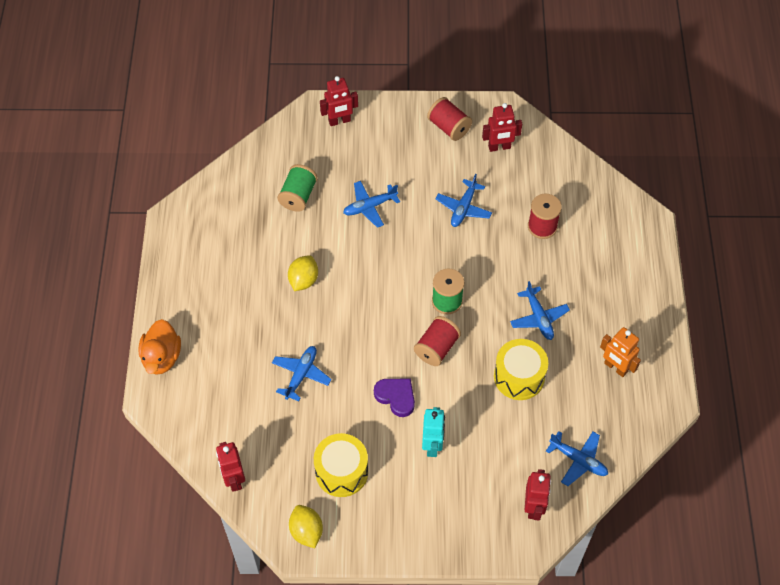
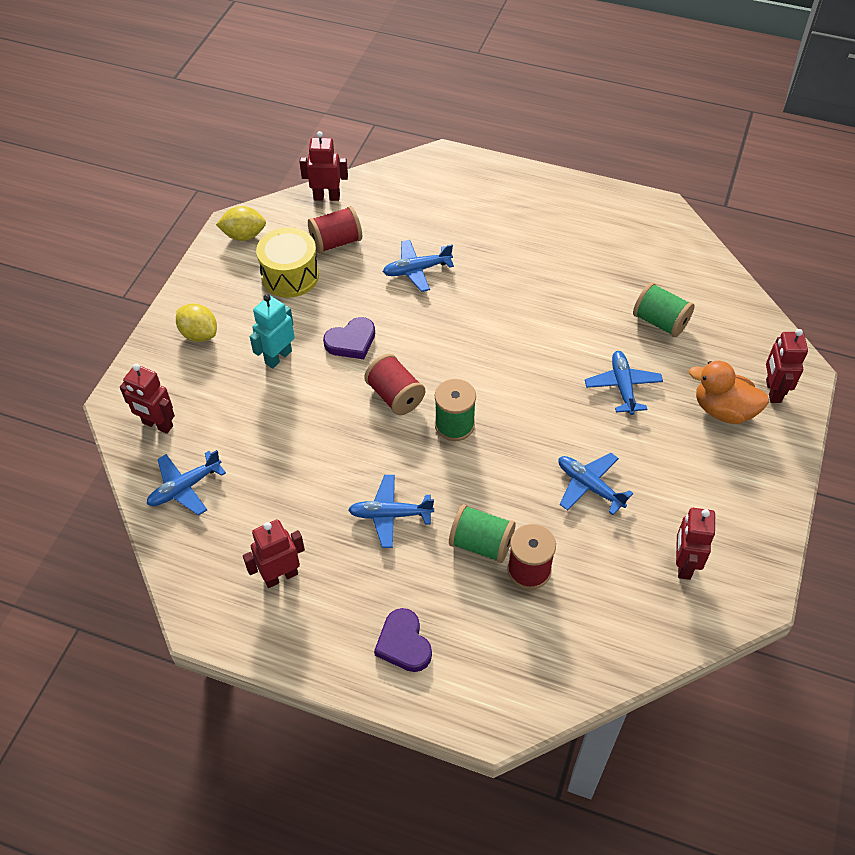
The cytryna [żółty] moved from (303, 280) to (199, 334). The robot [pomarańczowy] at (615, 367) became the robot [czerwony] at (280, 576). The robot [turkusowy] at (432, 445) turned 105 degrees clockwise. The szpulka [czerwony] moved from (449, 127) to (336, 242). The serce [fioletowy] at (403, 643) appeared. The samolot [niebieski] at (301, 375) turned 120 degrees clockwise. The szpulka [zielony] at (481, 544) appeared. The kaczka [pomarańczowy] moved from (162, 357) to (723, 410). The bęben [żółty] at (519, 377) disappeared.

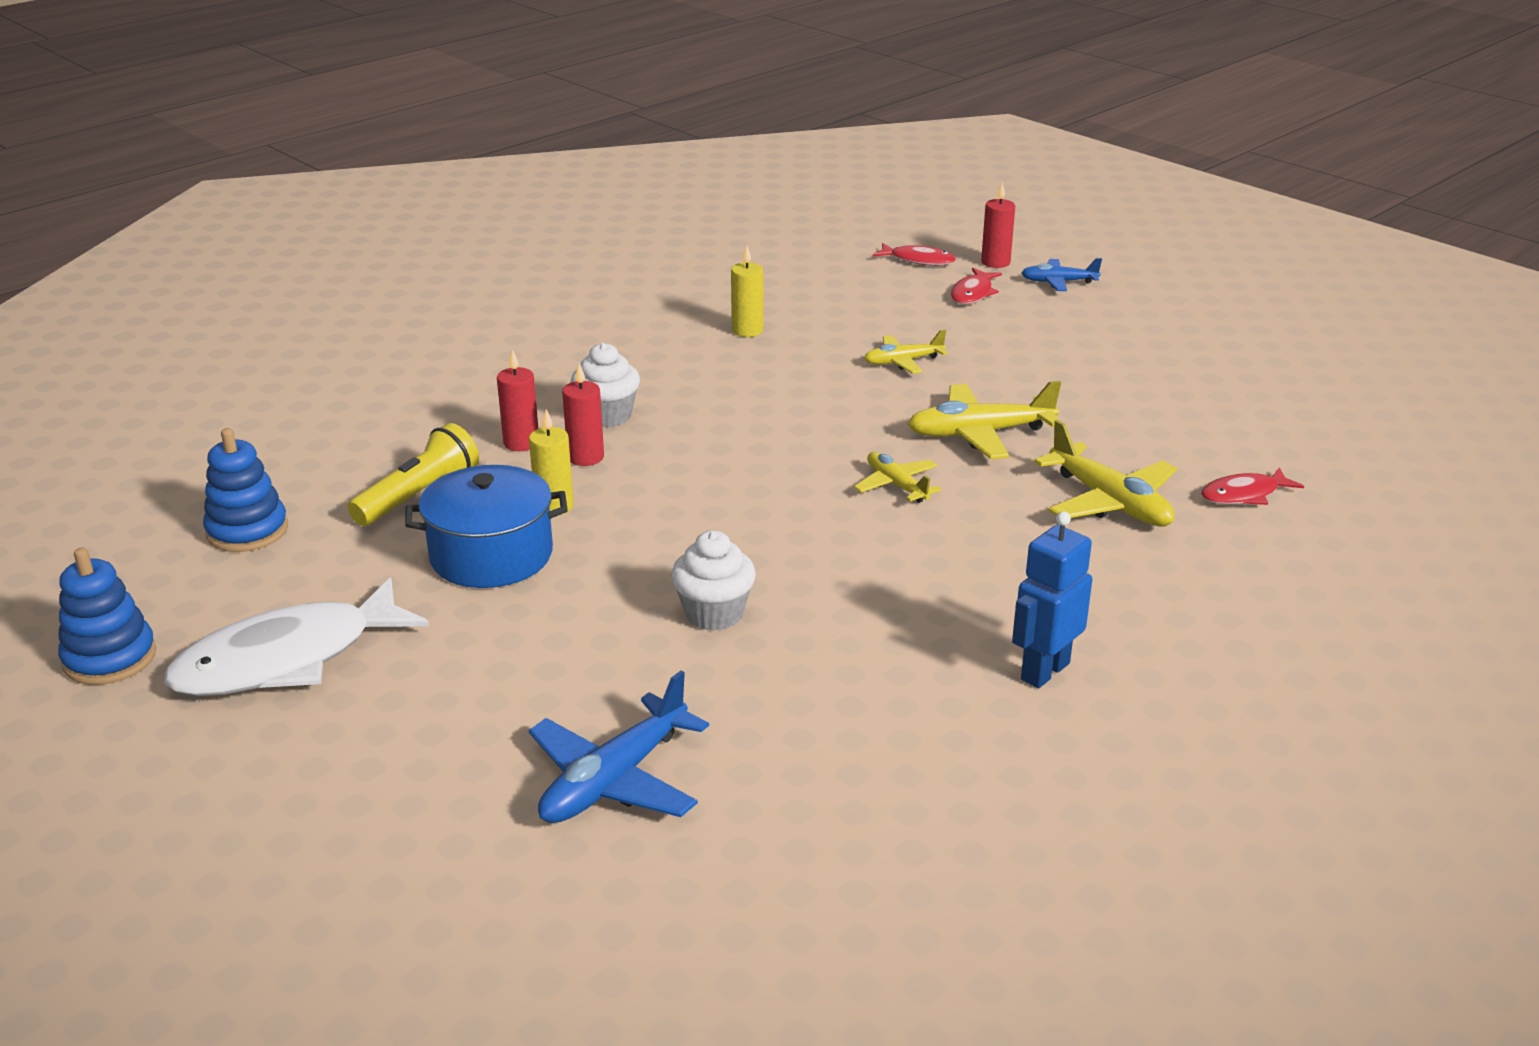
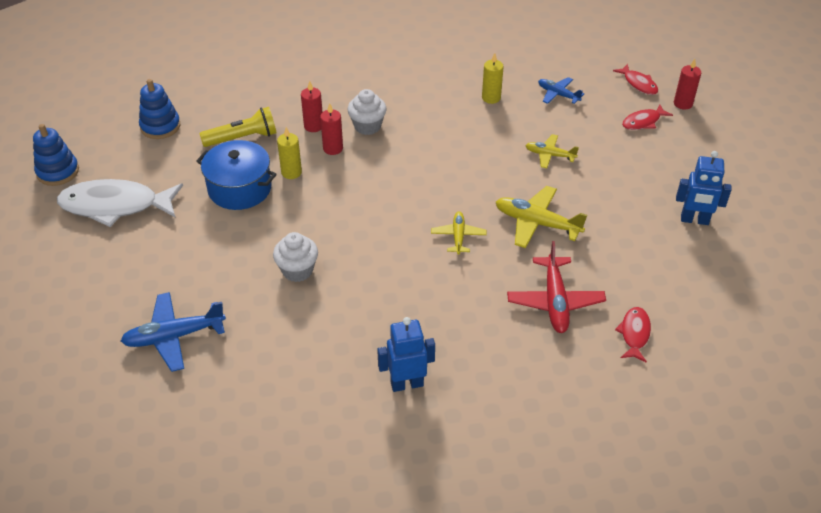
The samolot [żółty] at (1109, 502) became the samolot [czerwony] at (555, 301). The samolot [niebieski] moved from (1058, 282) to (558, 94). The ryba [czerwony] at (1244, 495) turned 90 degrees clockwise. The robot [niebieski] at (694, 220) appeared.

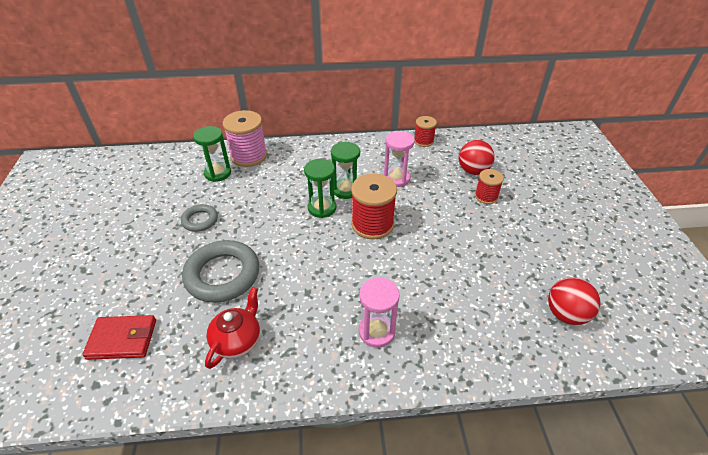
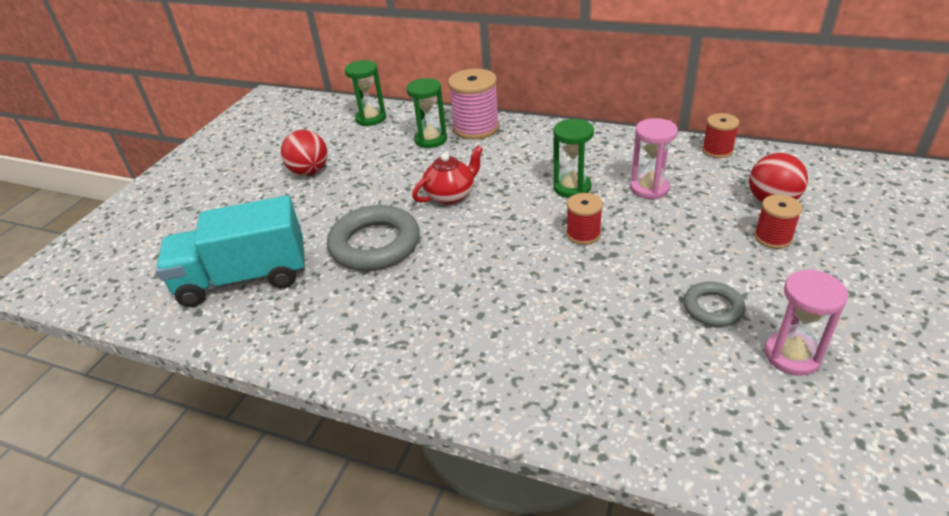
The portfel [czerwony] at (122, 339) was replaced by the ciężarówka [turkusowy] at (244, 278). The piłka [czerwony] moved from (566, 314) to (309, 171). The klepsydra [zielony] moved from (322, 208) to (371, 118). The imbryk [czerwony] moved from (237, 340) to (451, 195). The szpulka [czerwony] at (372, 224) changed to 0.58 times the size. The pierścień [szary] moved from (200, 220) to (713, 308). The klepsydra [różowy] moved from (376, 331) to (792, 355).

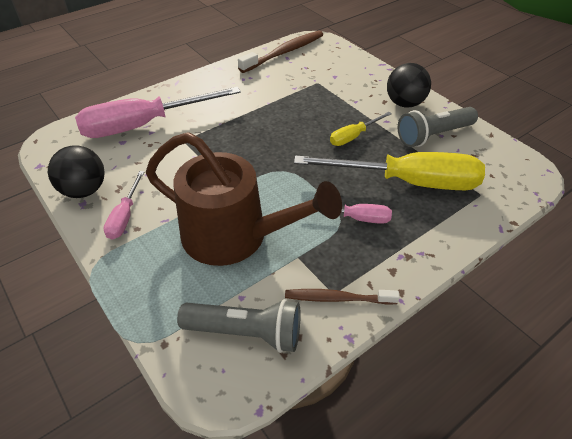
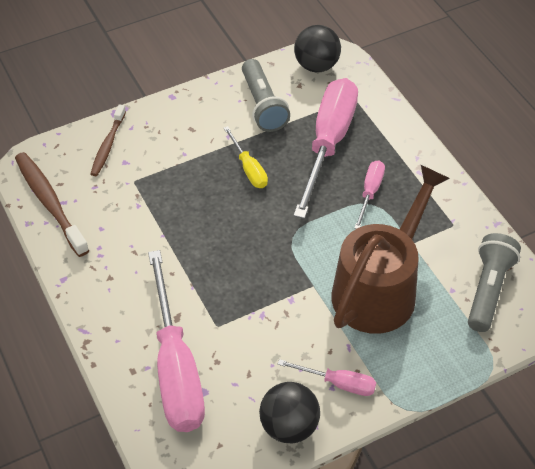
The szczoteczka do zębów [brązowy] moved from (337, 298) to (108, 145). The piłka [czarny] moved from (404, 103) to (316, 65). The śrubokręt [żółty] at (408, 182) became the śrubokręt [różowy] at (328, 143).

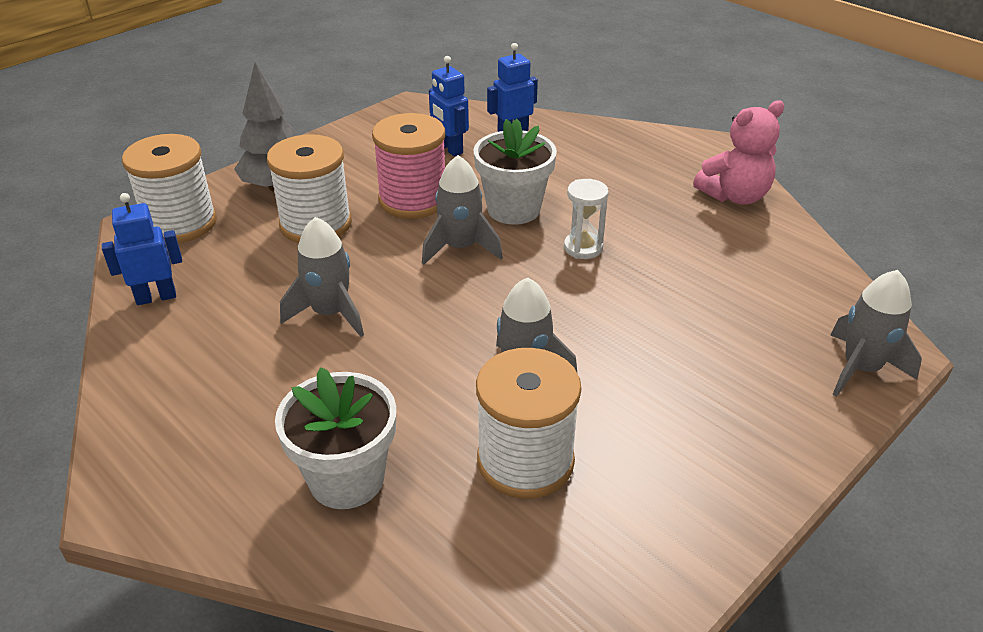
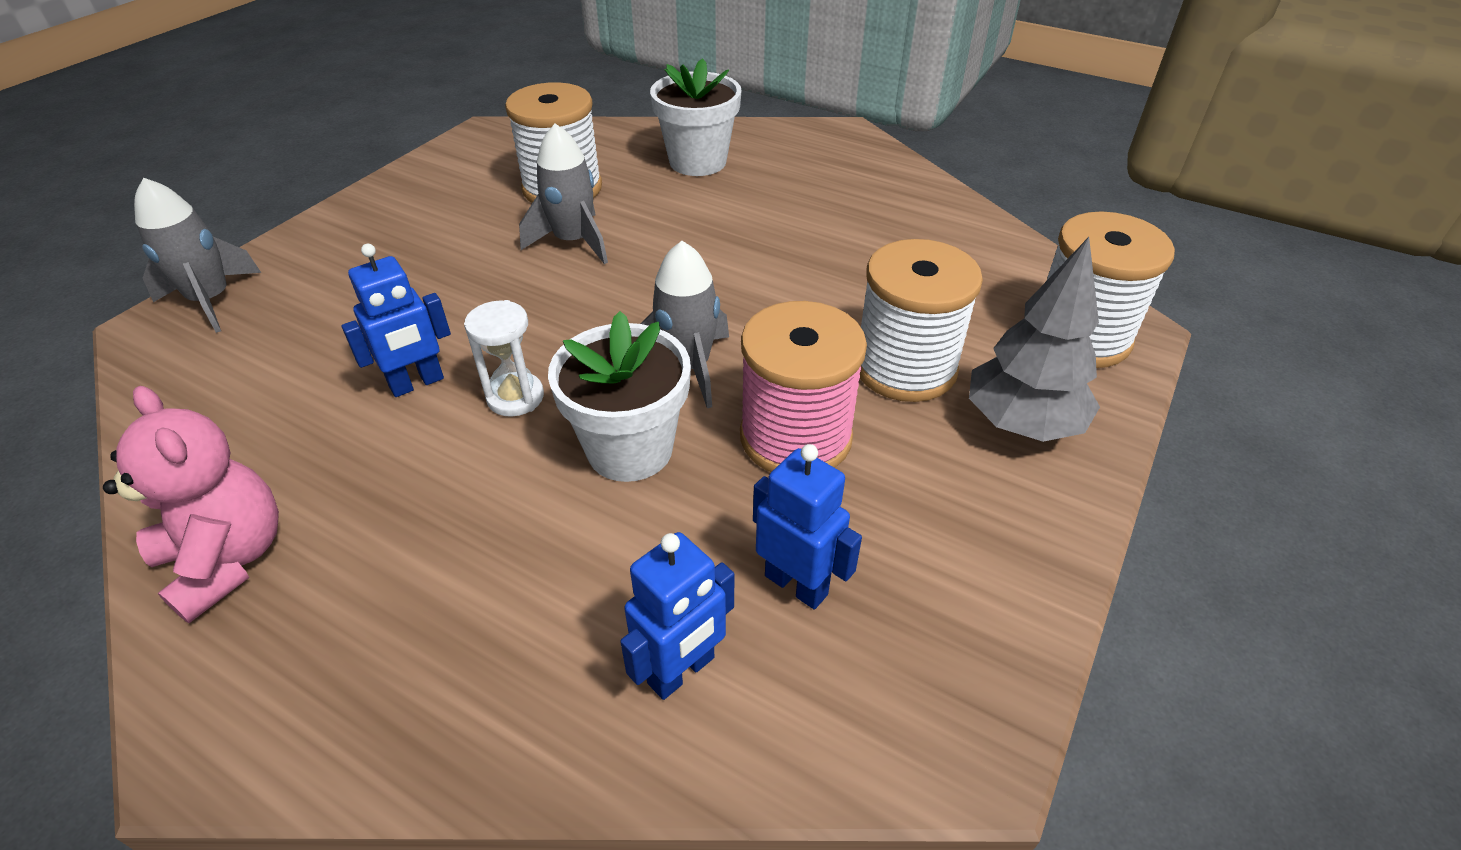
The miś [różowy] at (735, 196) turned 90 degrees clockwise. The robot [niebieski] moved from (156, 297) to (417, 383). The rakieta [szary] at (330, 313) disappeared.

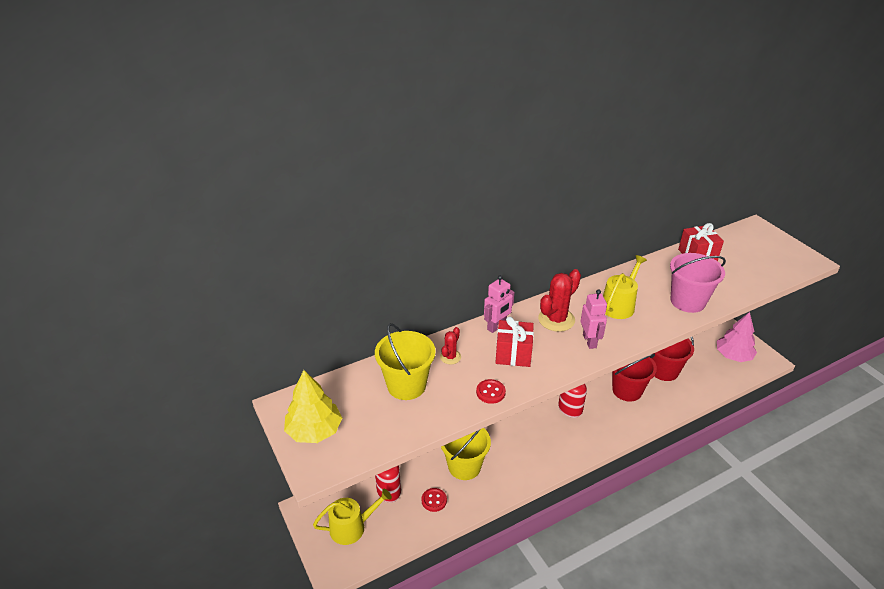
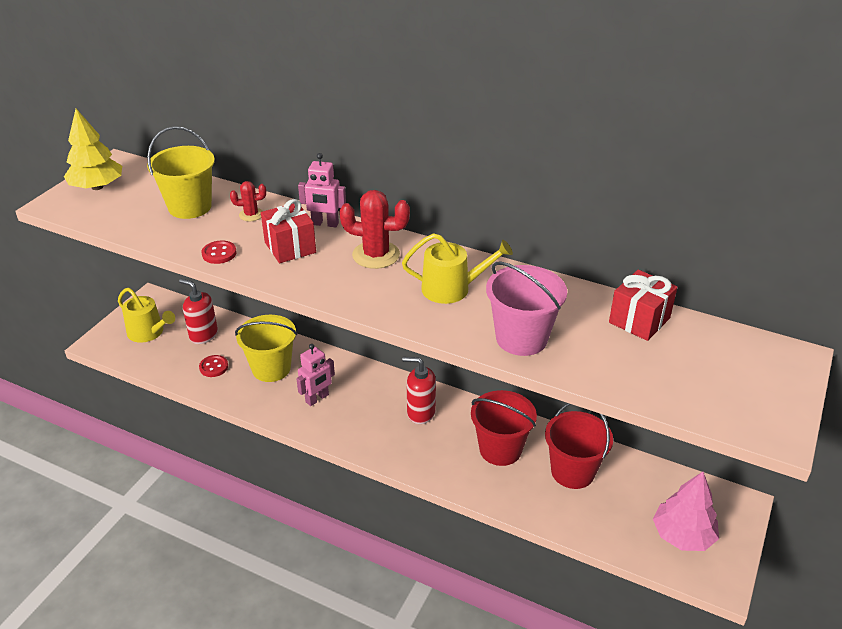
The robot [różowy] moved from (589, 341) to (317, 398).

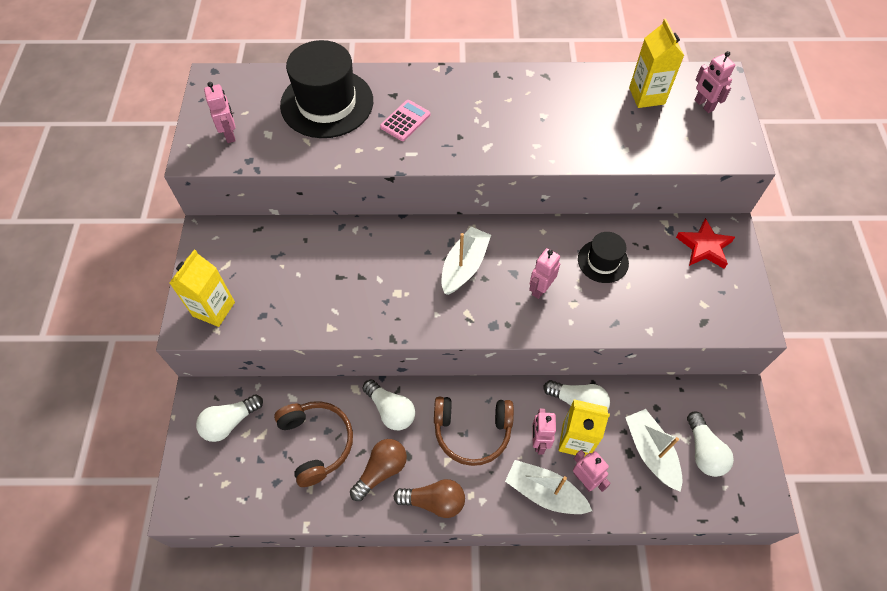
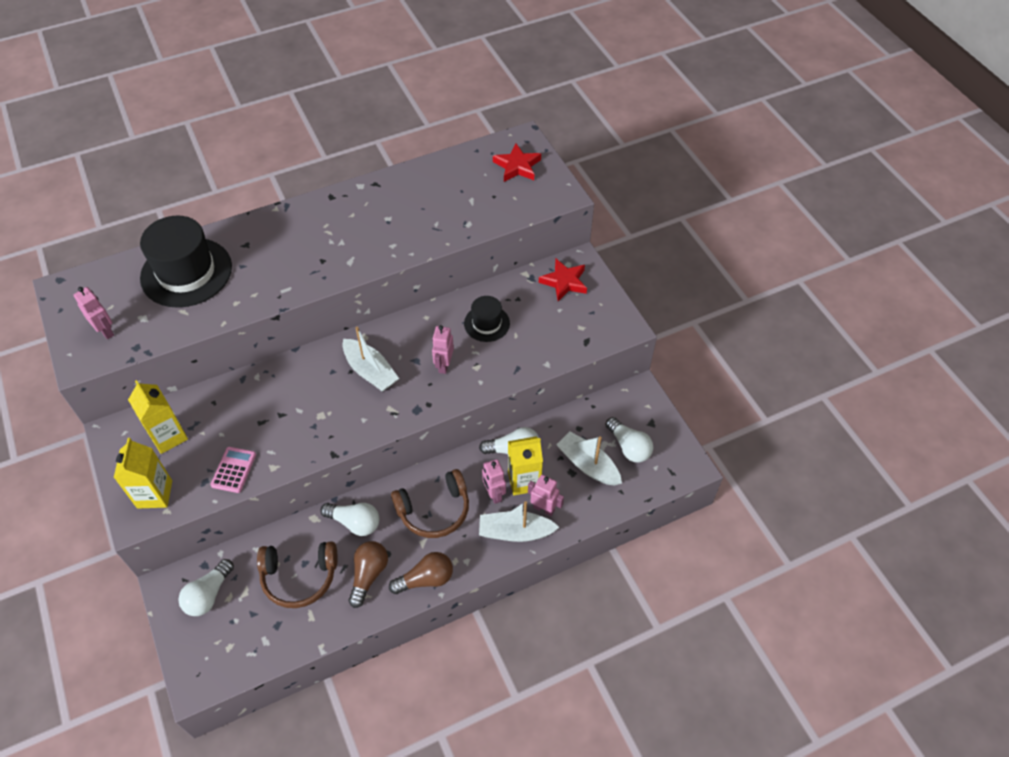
The karton mleka [żółty] moved from (646, 96) to (168, 436). The kalkulator [różowy] moved from (405, 121) to (234, 470). The słuchawki [brązowy] at (317, 443) turned 135 degrees clockwise. The łódka [biały] at (464, 266) turned 135 degrees clockwise. The robot [różowy] at (703, 105) was replaced by the gwiazda [czerwony] at (517, 166).

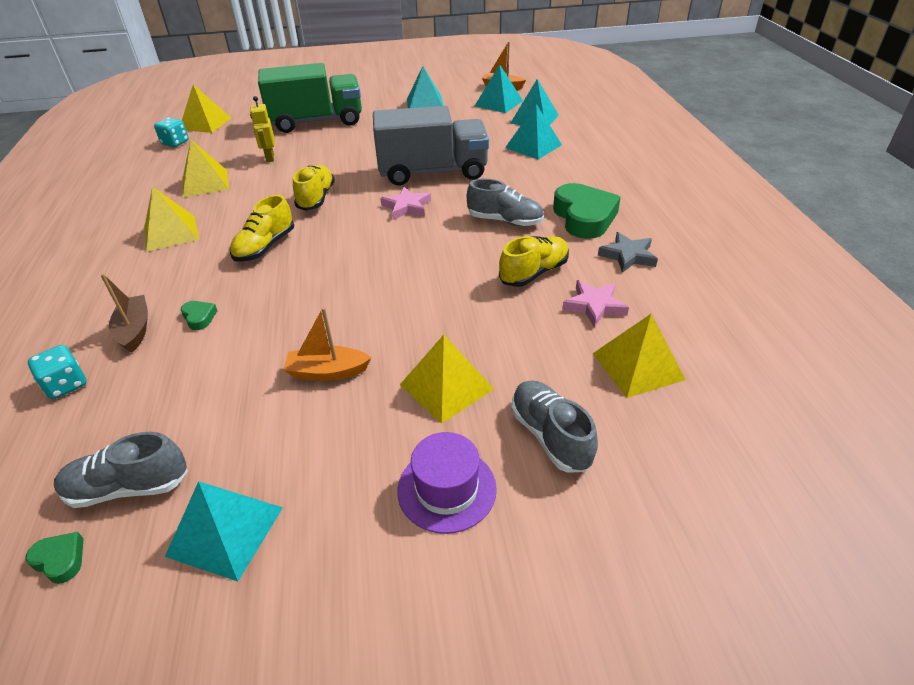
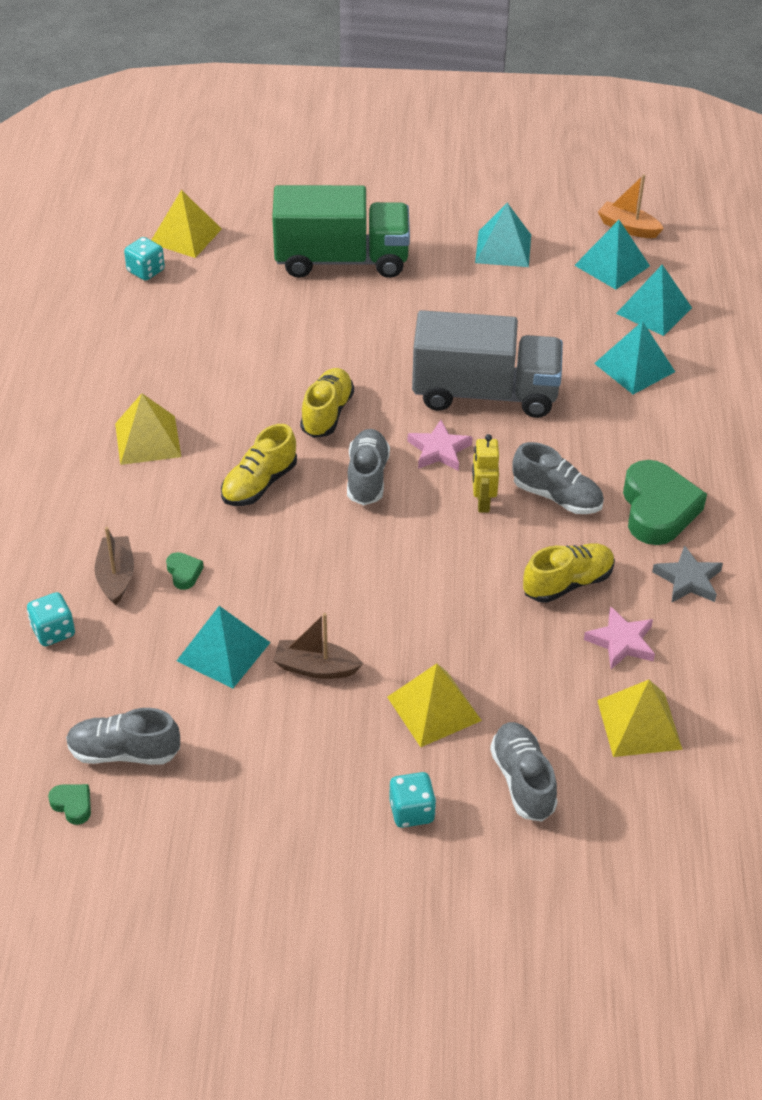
The piramida [turkusowy] moved from (225, 531) to (223, 651). The łódka [pomarańczowy] at (327, 372) became the łódka [brązowy] at (315, 667). The but [szary] at (367, 477) appeared. The kapelusz [fioletowy] at (447, 489) was replaced by the kostka do gry [turkusowy] at (411, 811). The robot [żółty] moved from (270, 158) to (482, 502). The piramida [żółty] at (205, 183) disappeared.

